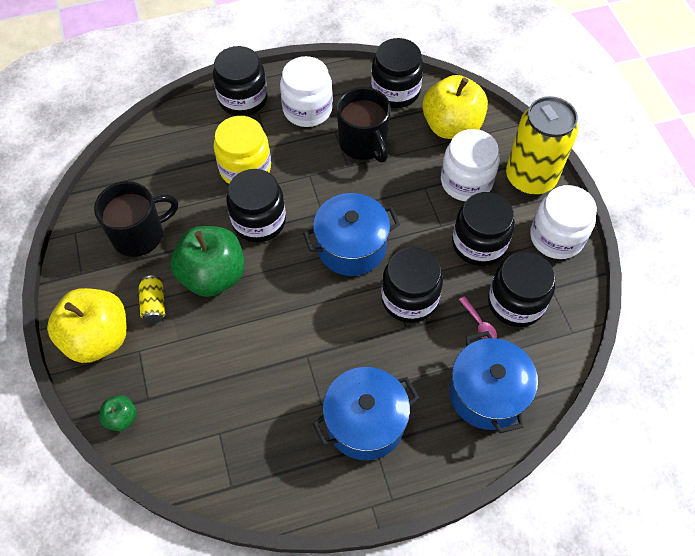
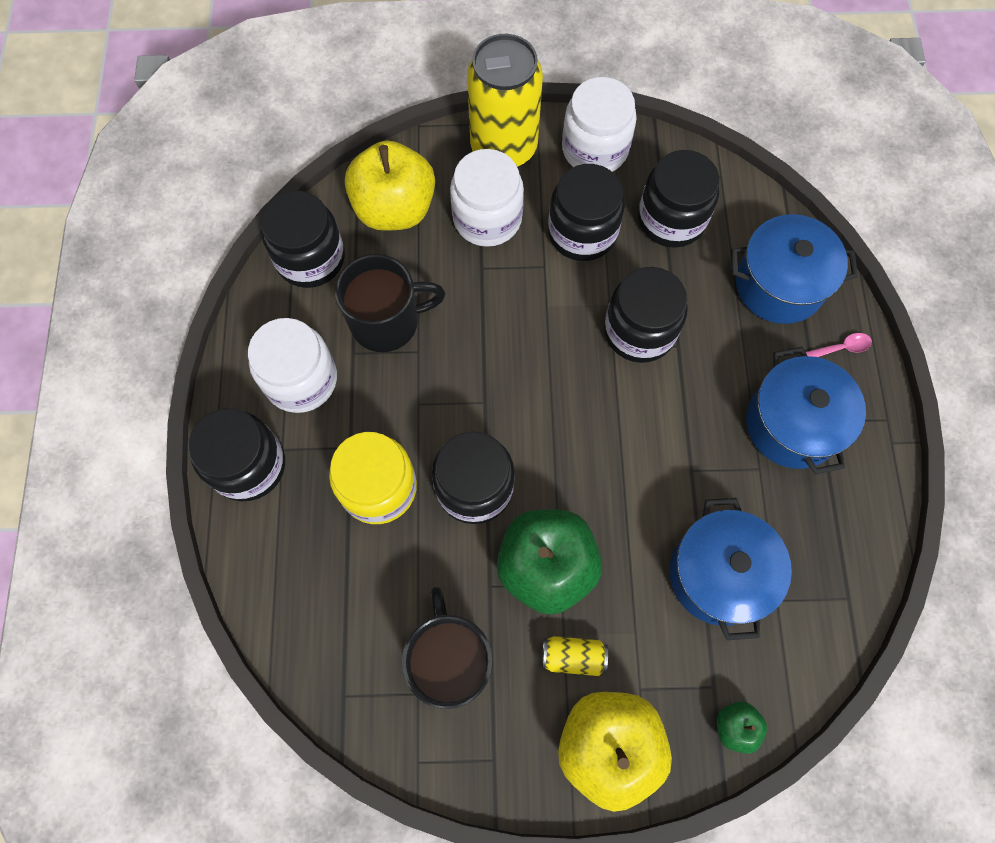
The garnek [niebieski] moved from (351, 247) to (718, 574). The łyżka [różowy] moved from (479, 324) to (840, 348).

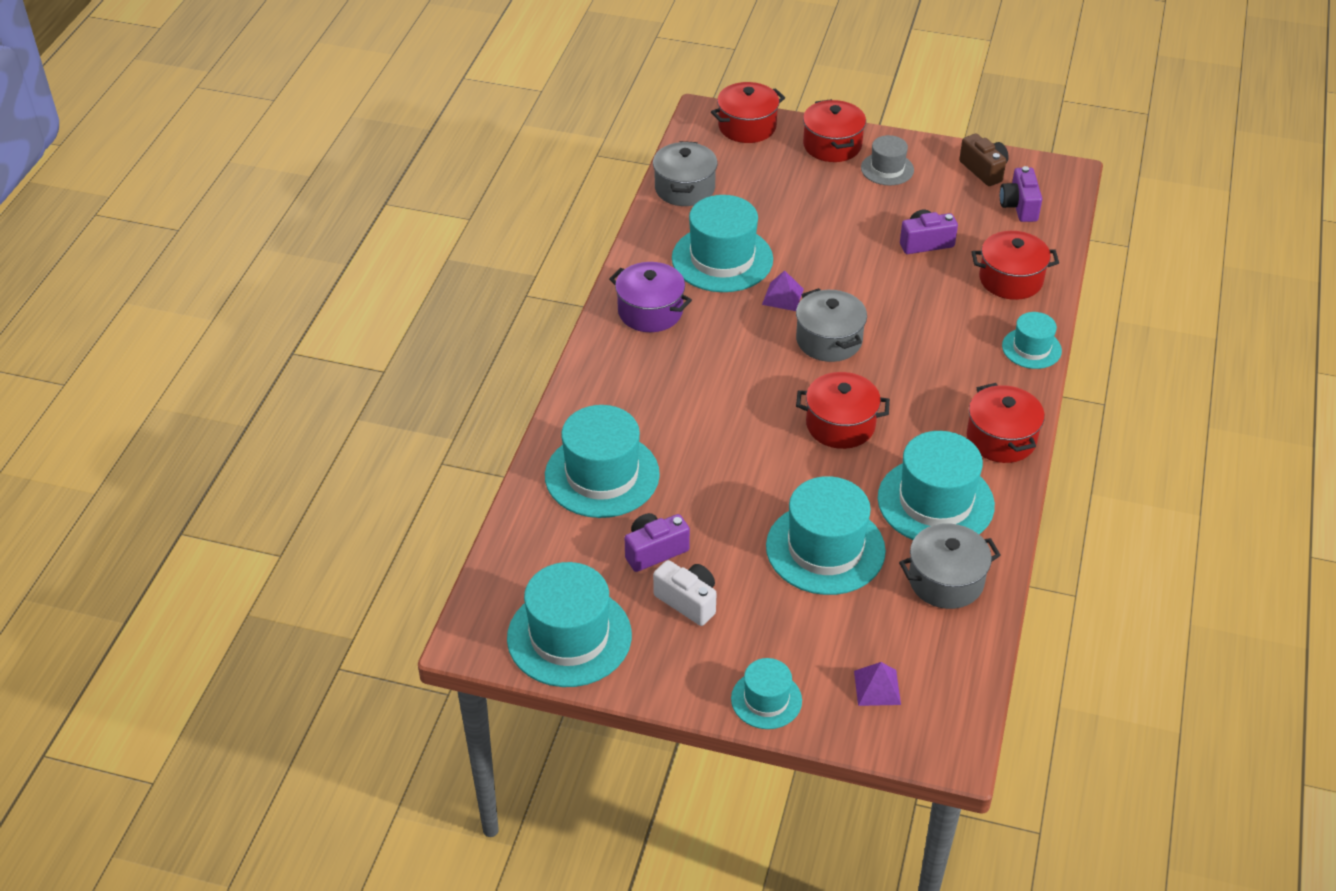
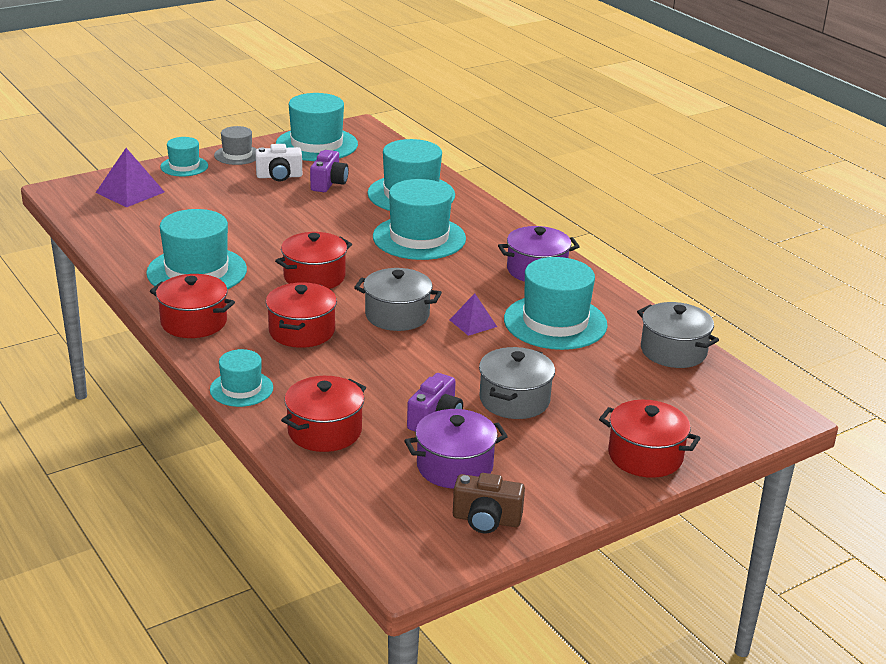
The piramida [fioletowy] at (877, 687) changed to 1.62 times the size. The kapelusz [szary] moved from (887, 169) to (237, 155). The garnek [czerwony] moved from (747, 126) to (302, 331). The kapelusz [turkusowy] moved from (825, 548) to (419, 238). The garnek [fioletowy] at (454, 466) appeared. The garnek [szary] moved from (946, 580) to (514, 400). The aparat fotograficzny [fioletowy] at (1019, 206) disappeared.

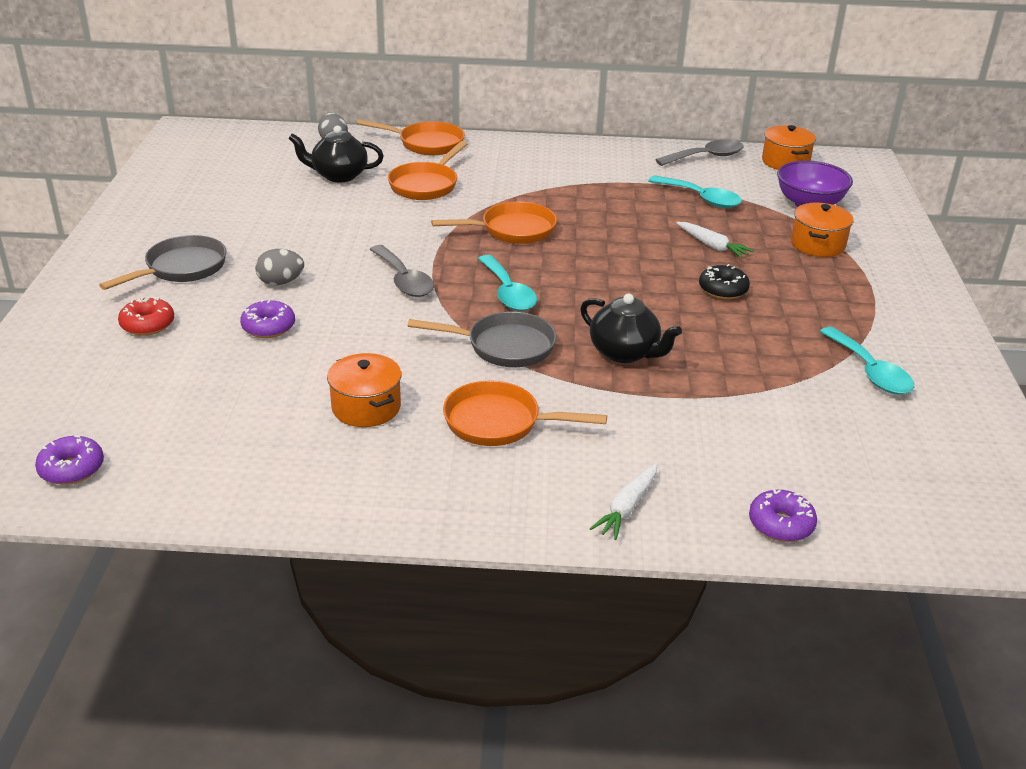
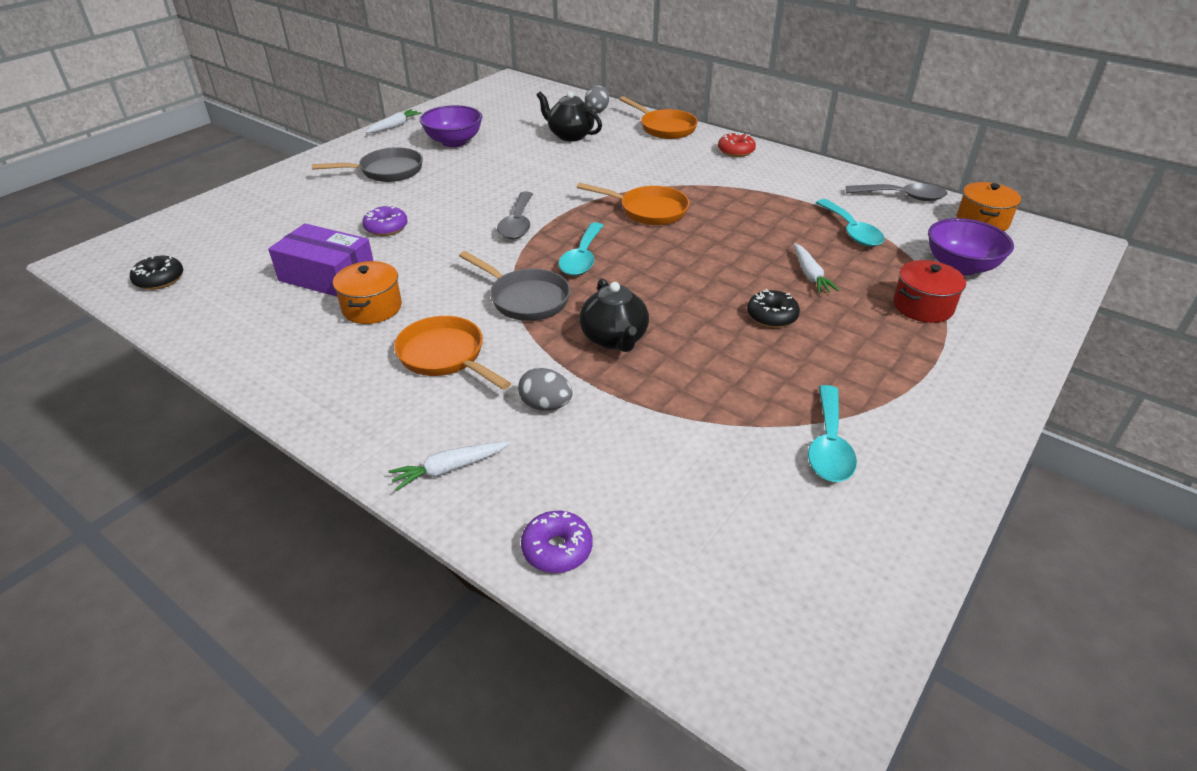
The donut [fioletowy] at (72, 469) became the donut [czarny] at (159, 280). The pudełko [fioletowy] at (327, 276) appeared. The marchewka [biały] at (394, 126) appeared. The miska [fioletowy] at (454, 142) appeared. The jajko [szary] moved from (281, 282) to (545, 405). The donut [czerwony] moved from (147, 324) to (736, 151). The garnek [pomarańczowy] at (817, 244) became the garnek [czerwony] at (923, 306). The patelnia [pomarańczowy] at (425, 185) disappeared.

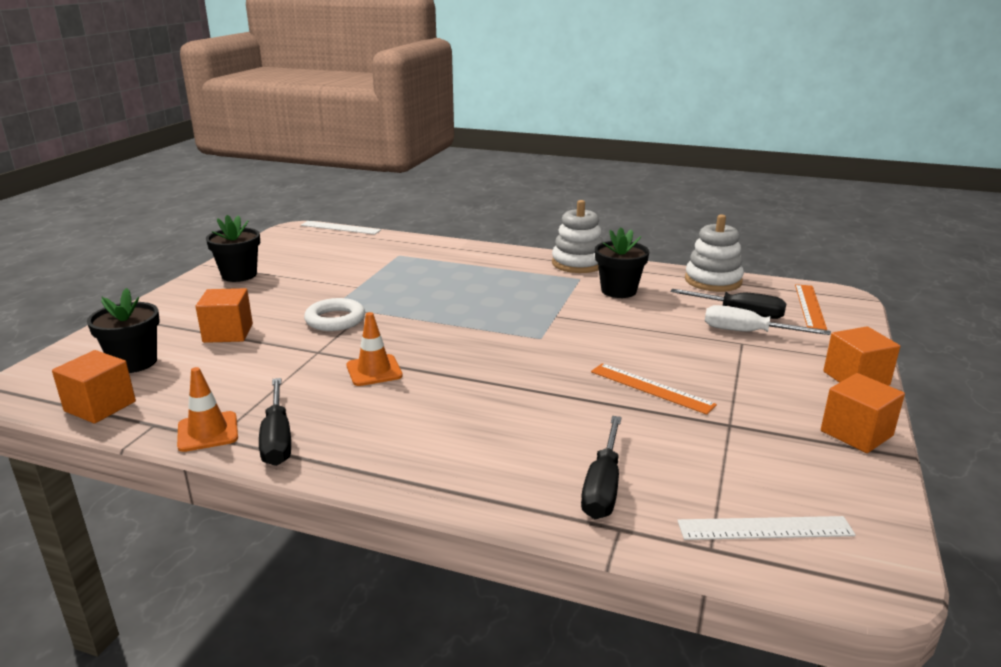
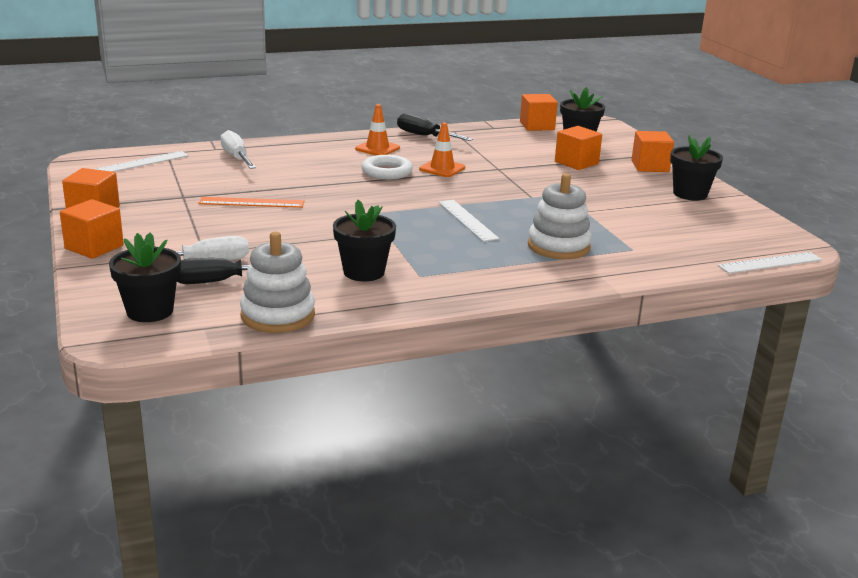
The linijka [pomarańczowy] at (809, 306) was replaced by the doniczka [czarny] at (150, 311). The śrubokręt [czarny] at (603, 486) became the śrubokręt [biały] at (236, 157). The pachołek [pomarańczowy] moved from (208, 432) to (377, 148). The pierścień [biały] moved from (335, 320) to (387, 172). The linijka [biały] at (467, 220) appeared. The zabawka nakładanka [biały] moved from (578, 263) to (558, 246). The sześcian [pomarańczowy] at (650, 166) appeared.

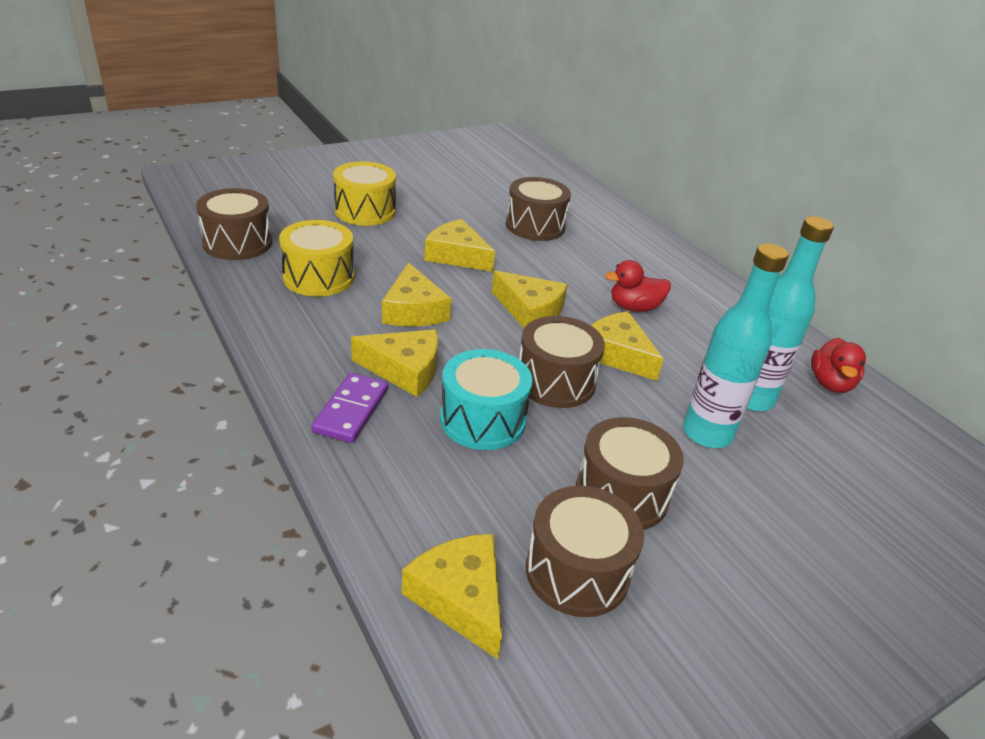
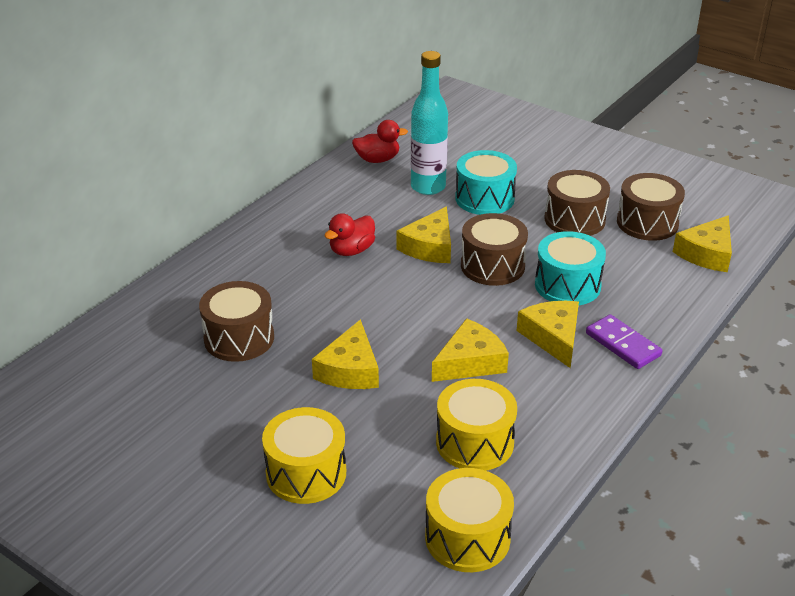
The kaczka [czerwony] at (634, 307) turned 75 degrees clockwise. The bęben [brązowy] at (237, 243) became the bęben [żółty] at (467, 537). The butelka [turkusowy] at (707, 433) was replaced by the bęben [turkusowy] at (484, 198). The kostka domina [fioletowy] at (351, 410) turned 60 degrees clockwise. The ser [żółty] at (530, 310) disappeared.

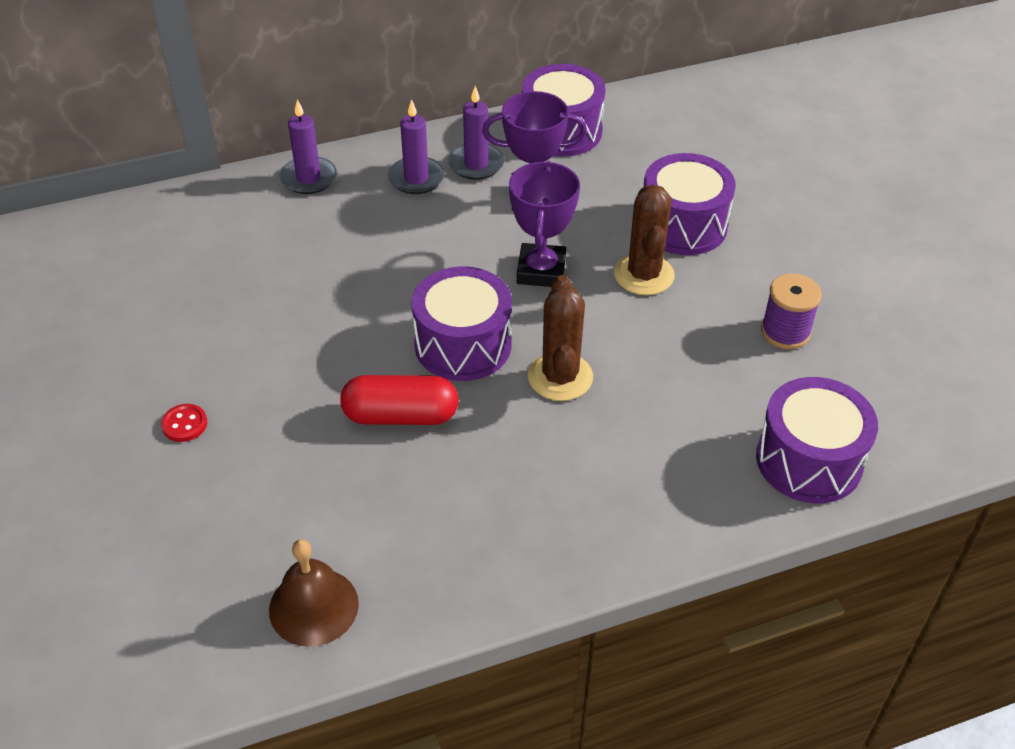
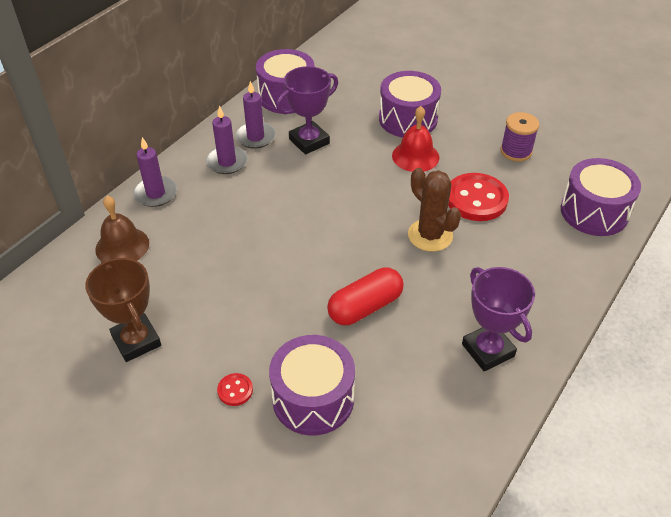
The puchar [brązowy] at (136, 341) appeared. The dzwonek [brązowy] moved from (313, 606) to (122, 246). The bęben [fioletowy] moved from (463, 345) to (313, 398). The kaktus [brązowy] at (644, 275) was replaced by the dzwonek [czerwony] at (415, 156). The guzik [czerwony] at (476, 199) appeared. The puchar [fioletowy] moved from (541, 271) to (487, 350).

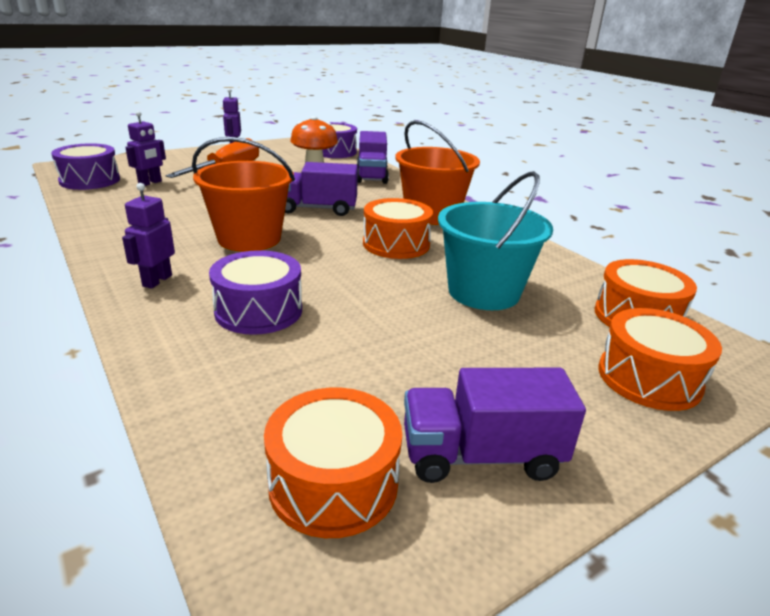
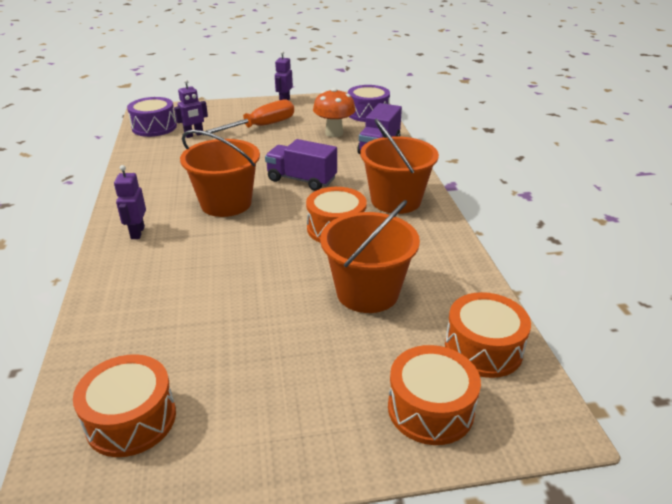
The robot [fioletowy] at (157, 281) turned 45 degrees counterclockwise. The wiadro [turkusowy] at (483, 292) became the wiadro [pomarańczowy] at (367, 292). The bęben [fioletowy] at (258, 311) disappeared. The ciężarówka [fioletowy] at (481, 455) disappeared.

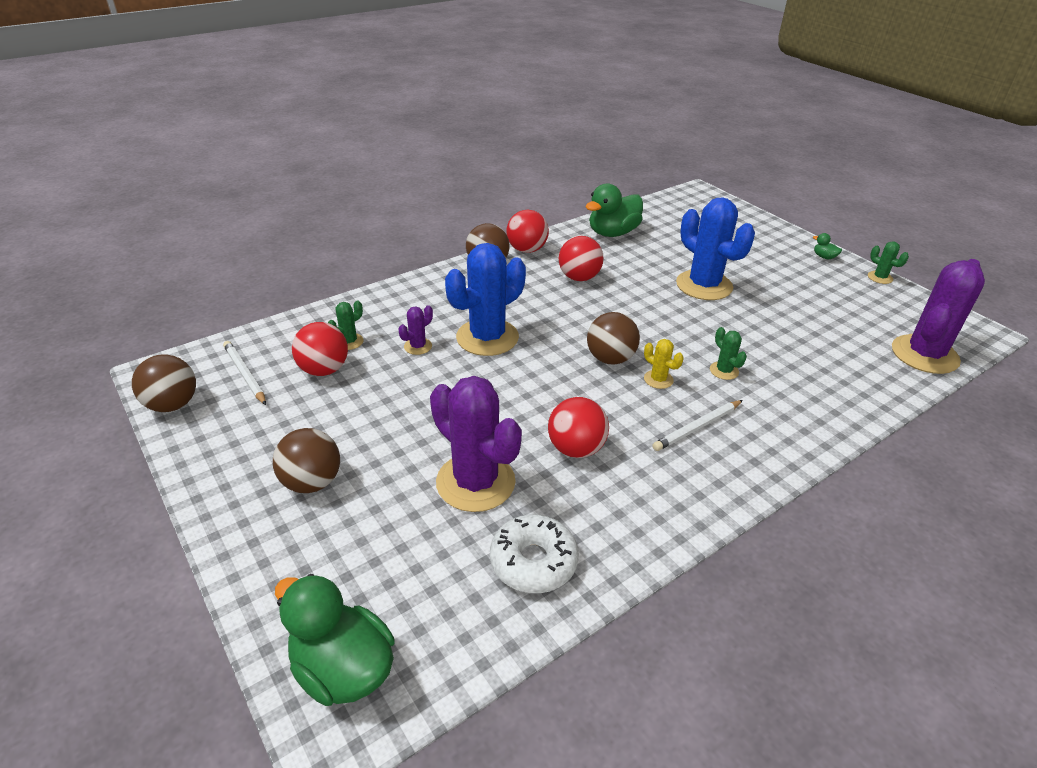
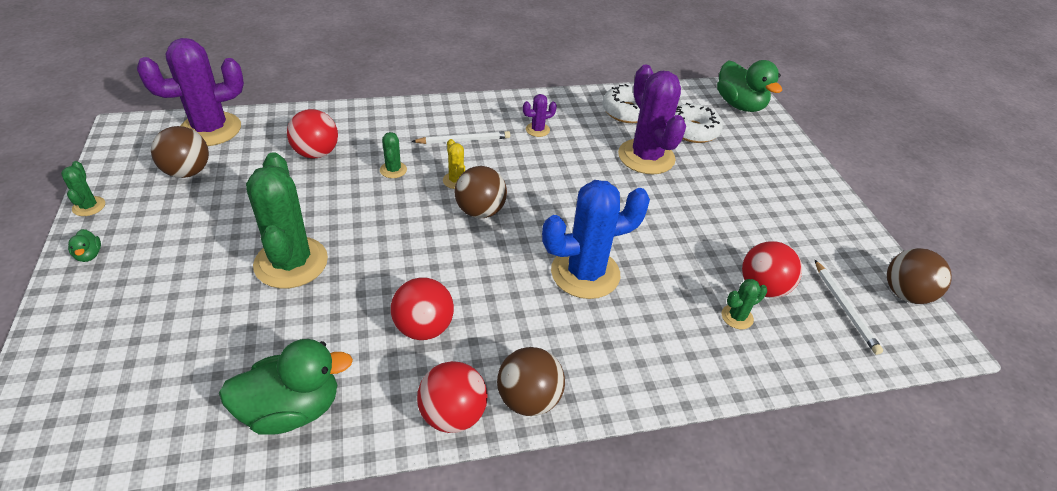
The piłka [brązowy] moved from (312, 482) to (187, 172). The kaktus [niebieski] at (704, 285) became the kaktus [zielony] at (291, 262). The piłka [czerwony] moved from (576, 448) to (316, 153). The kaktus [fioletowy] moved from (418, 346) to (537, 130). The donut [biały] at (692, 130) appeared.

